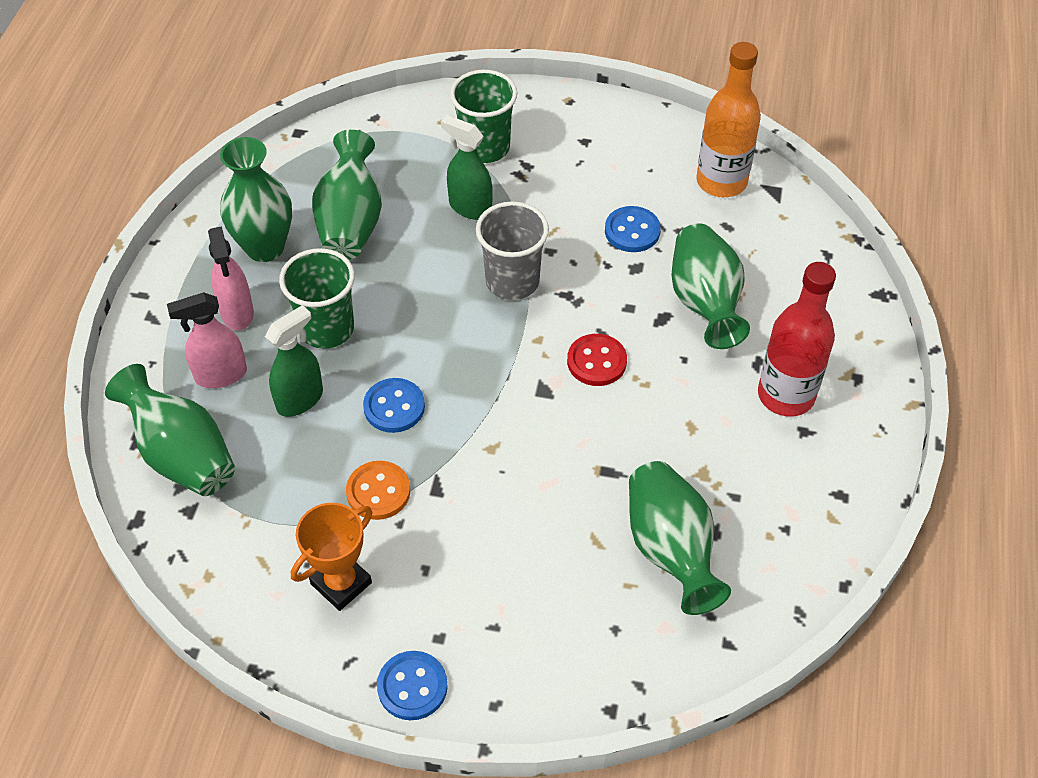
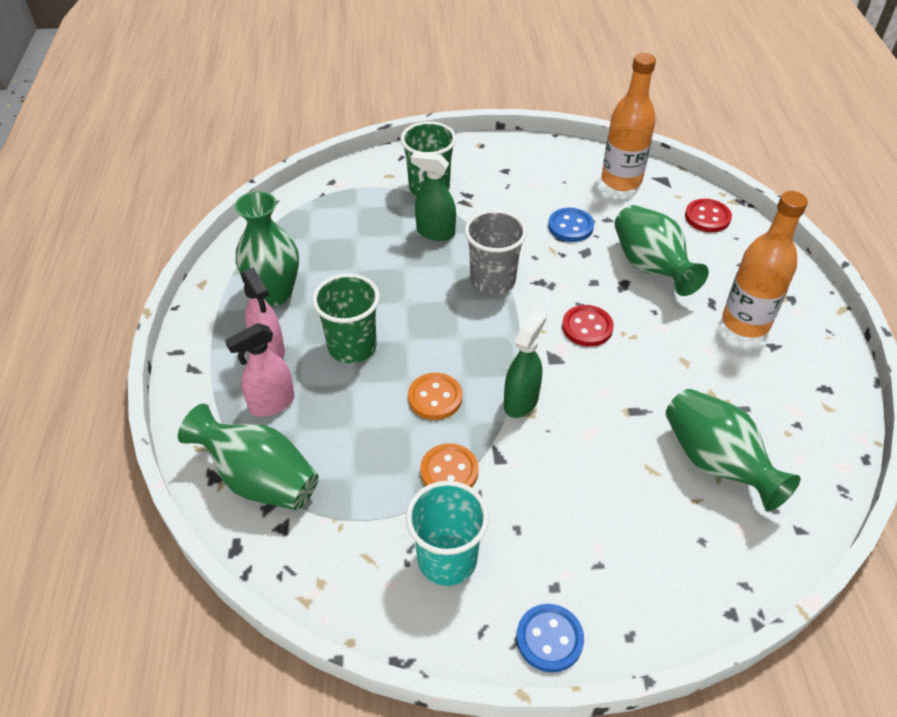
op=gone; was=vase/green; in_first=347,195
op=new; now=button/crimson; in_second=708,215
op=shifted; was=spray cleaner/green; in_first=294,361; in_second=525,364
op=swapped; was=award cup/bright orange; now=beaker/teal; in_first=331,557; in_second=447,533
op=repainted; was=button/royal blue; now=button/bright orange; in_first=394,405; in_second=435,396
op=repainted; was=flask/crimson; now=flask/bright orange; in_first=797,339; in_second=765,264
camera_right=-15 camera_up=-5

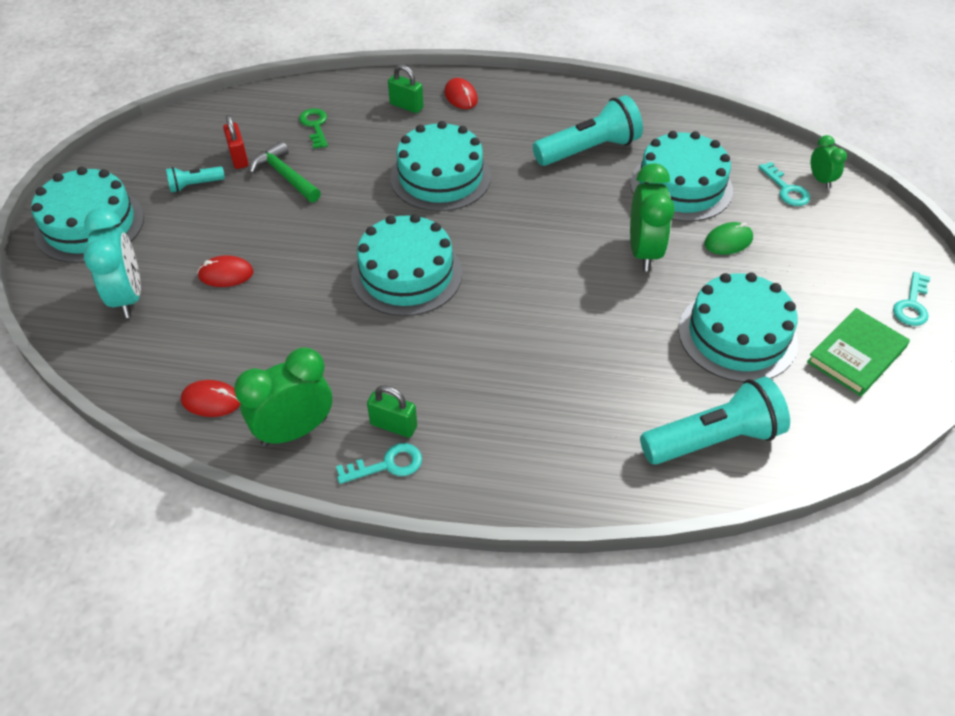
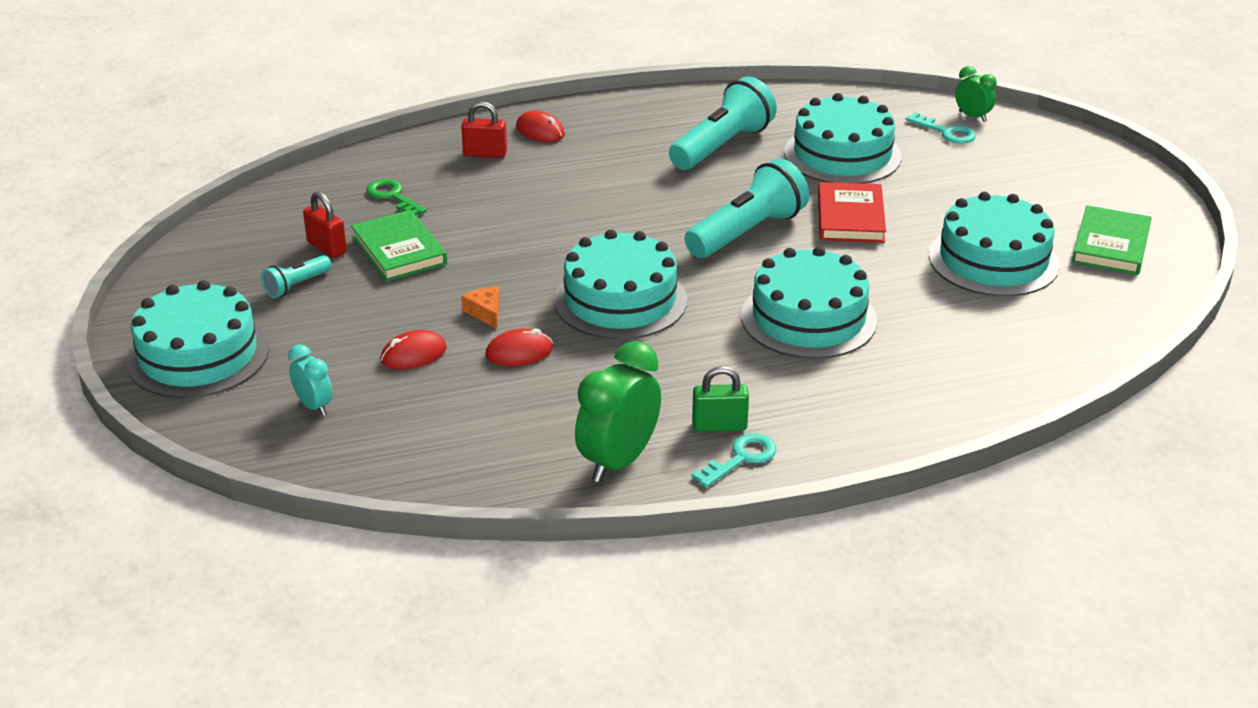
op=gone; was=computer mouse/green; in_first=728,238
op=gone; was=key/teal; in_first=911,299
op=new; now=cheese/bright orange; in_second=480,307
op=shifted; was=computer mouse/crimson; in_first=211,398; in_second=519,347
op=shifted; was=cake/teal; in_first=440,166; in_second=809,302
op=shifted; was=flashlight/teal; in_first=715,421; in_second=746,208
op=swapped; was=carpenter's hammer/green; now=hardback/green; in_first=285,172; in_second=399,246
op=swapped; was=alarm clock/green; now=hardback/crimson; in_first=652,217; in_second=852,212
op=repainted; was=padlock/green; now=padlock/crimson; in_first=406,89; in_second=484,129
op=scaled; was=alarm clock/teal; in_first=112,263; in_second=310,380; ratio=0.54
camera_right=-25 camera_up=-15

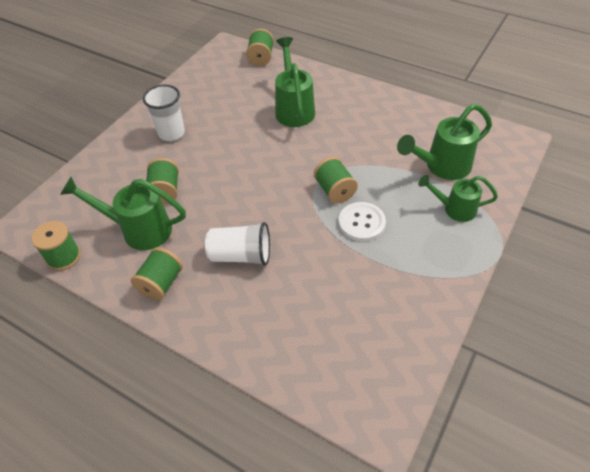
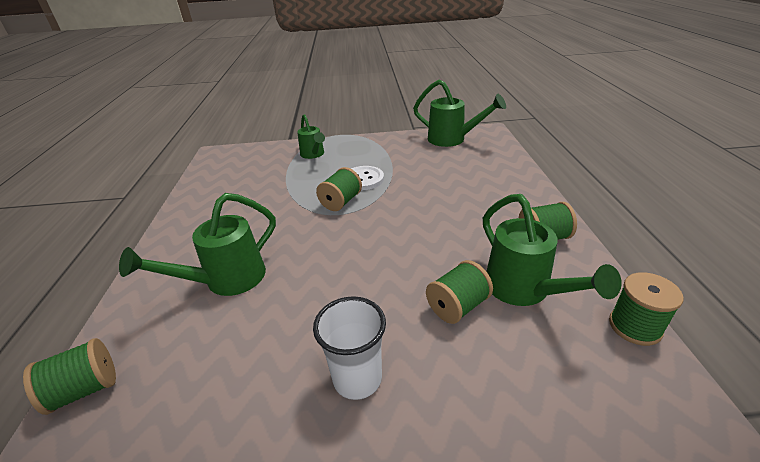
op=gone; was=beaker/pure white; in_first=237,244
op=shifted; was=watering pot/green; in_first=444,142; in_second=459,113
camera_right=-125 camera_up=-15

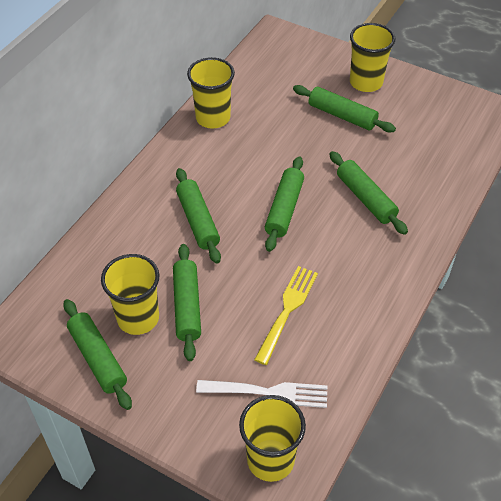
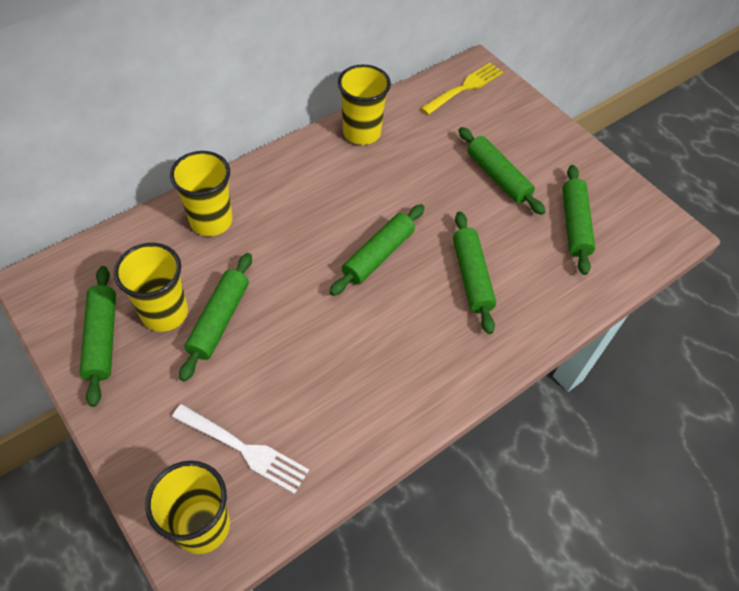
op=shifted; was=pastry roller/green; in_first=198,216; in_second=578,220
op=shifted; was=dinner fork/bright yellow; in_first=286,315; in_second=461,89
op=shifted; was=beaker/bright yellow; in_first=372,57; in_second=201,193
camera_right=20 camera_up=5

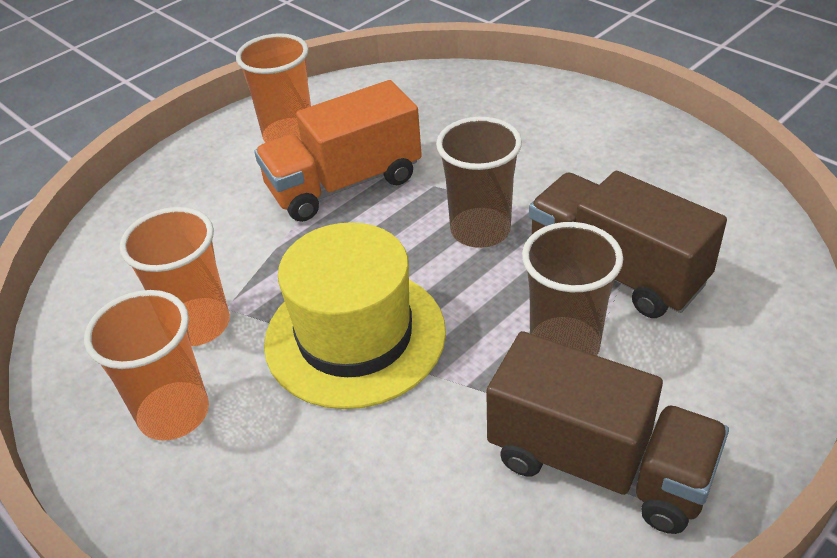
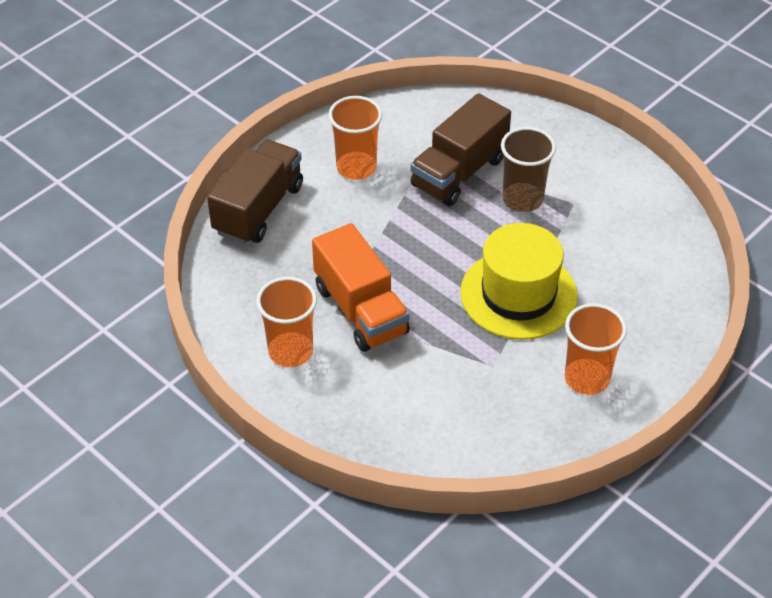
op=gone; was=beaker/russet; in_first=479,182
op=shifted; was=beaker/bright orange; in_first=174,276; in_second=355,138
op=shifted; was=truck/russet; in_first=607,432; in_second=255,191
camera_right=-95 camera_up=5

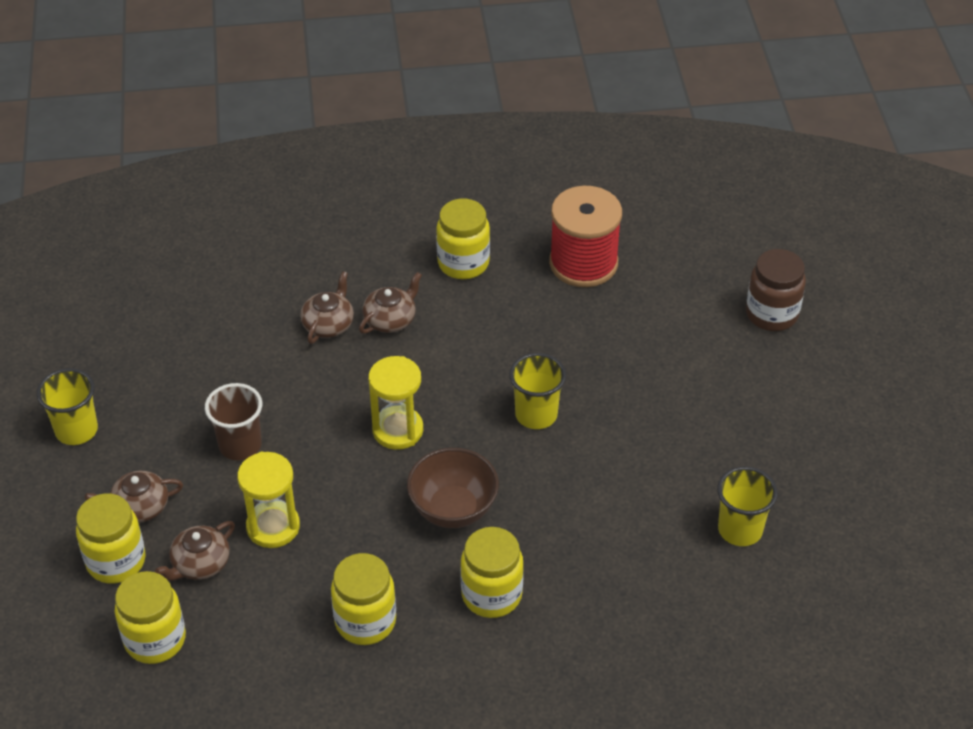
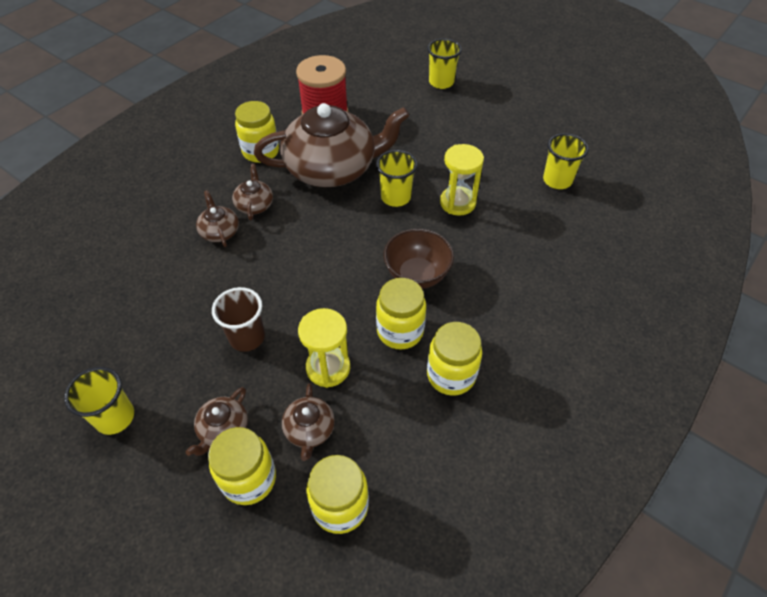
op=new; now=tea pot/russet; in_second=331,145
op=shifted; was=hourglass/bright yellow; in_first=395,403; in_second=462,180
op=shifted; was=preserve jar/bright yellow; in_first=492,572; in_second=401,313
op=swapped; was=preserve jar/russet; now=beaker/bright yellow; in_first=776,290; in_second=444,64
camera_right=-45 camera_up=5

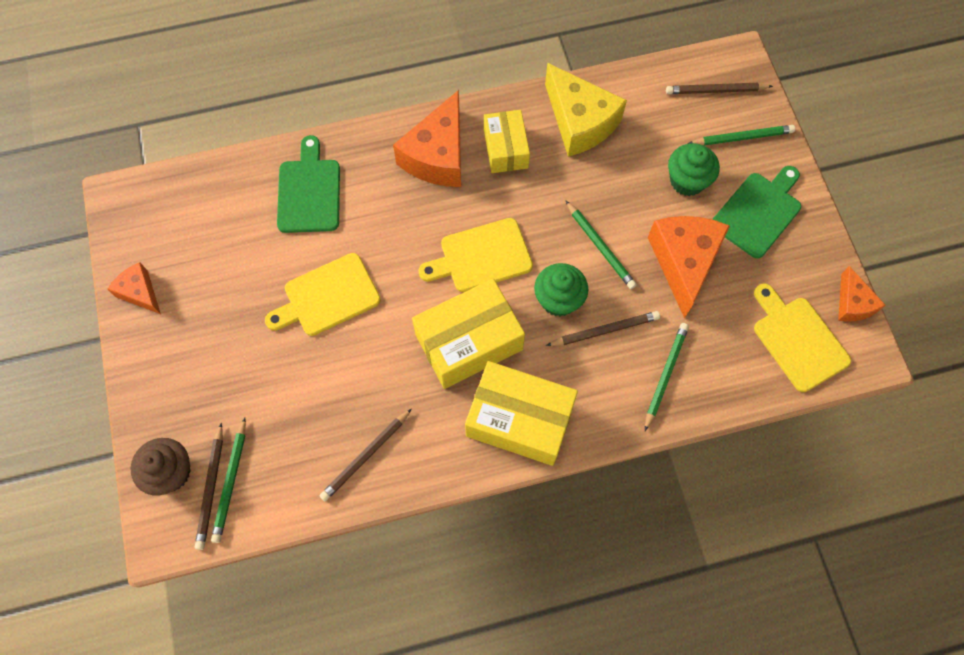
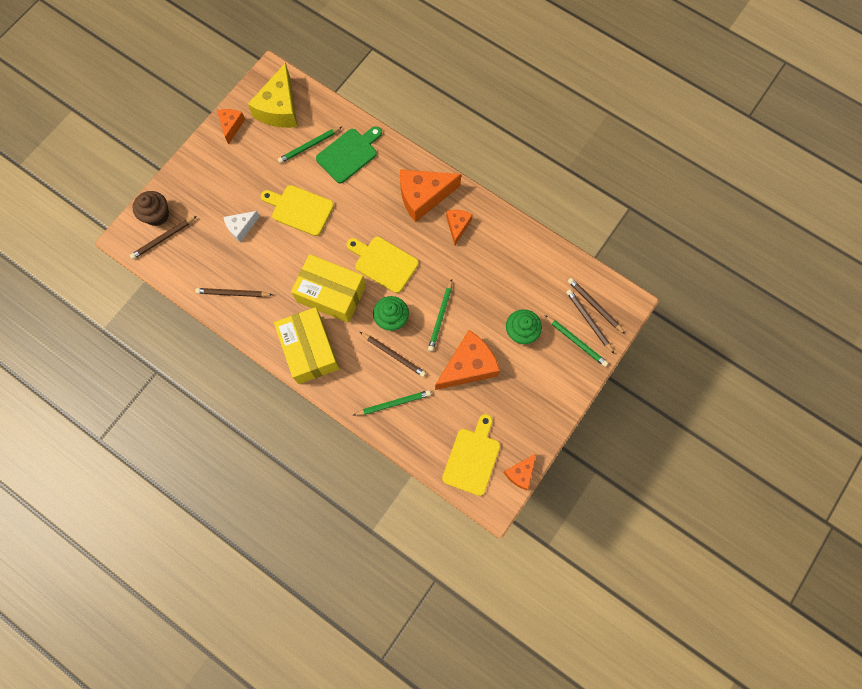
op=gone; was=bread board/green; in_first=757,212
op=new; now=cheese/pure white; in_second=241,227
op=new; now=wooden pencil/russet; in_second=590,321
op=shifted; was=wooden pencil/green; in_first=228,480; in_second=310,145
op=shifted; was=cheese/bright yellow; in_first=586,110; in_second=272,95
op=swapped; was=package/bright yellow; now=cheese/bright orange; in_first=507,141; in_second=459,227
camera_right=50 camera_up=5

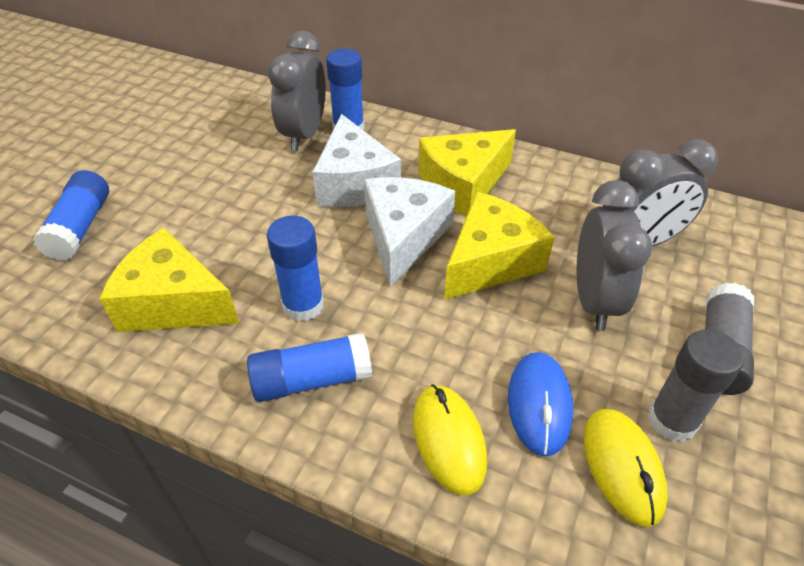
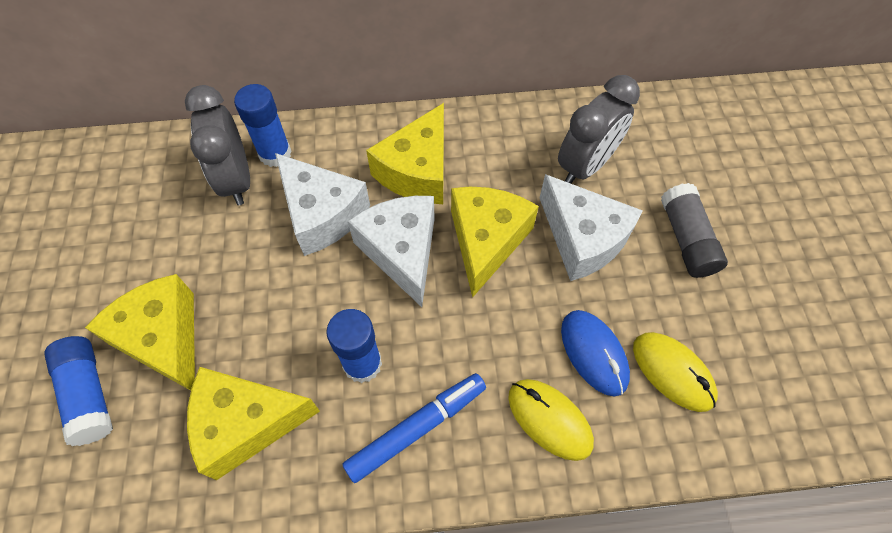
op=gone; was=glue stick/ash-grey; in_first=696,385
op=new; now=cheese/bright yellow; in_second=140,332
op=swapped; was=glue stick/royal blue; now=felt pen/royal blue; in_first=309,367; in_second=414,428
op=swapped; was=alarm clock/ash-grey; now=cheese/pure white; in_first=615,255; in_second=591,227
camera_right=-30 camera_up=15

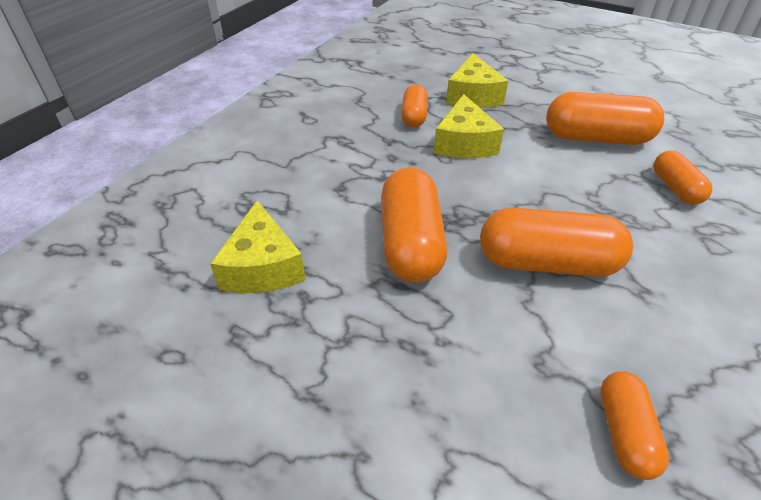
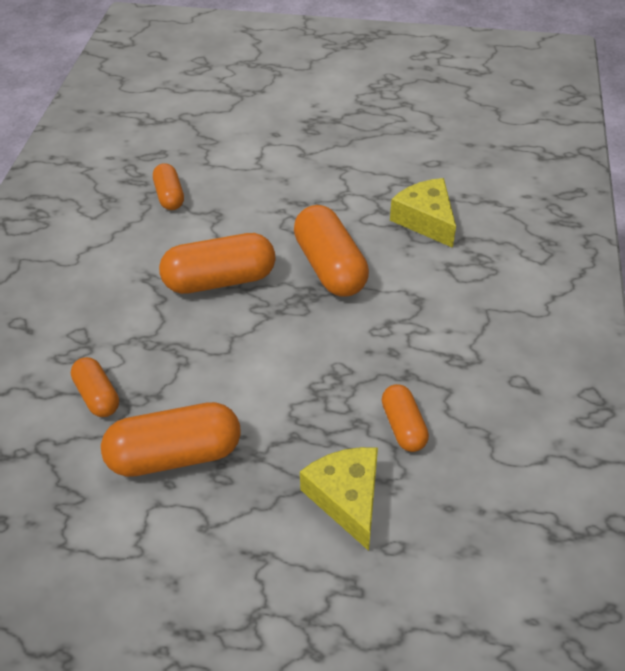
op=gone; was=cheese/bright yellow; in_first=469,126
camera_right=160 camera_up=5

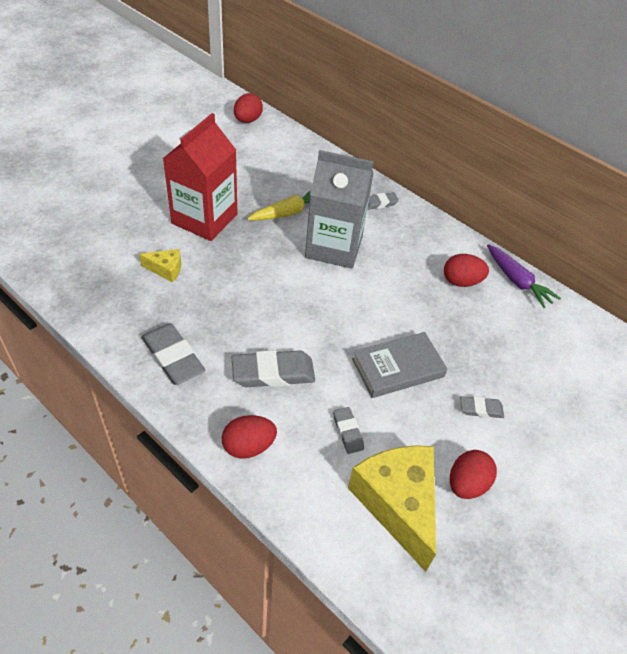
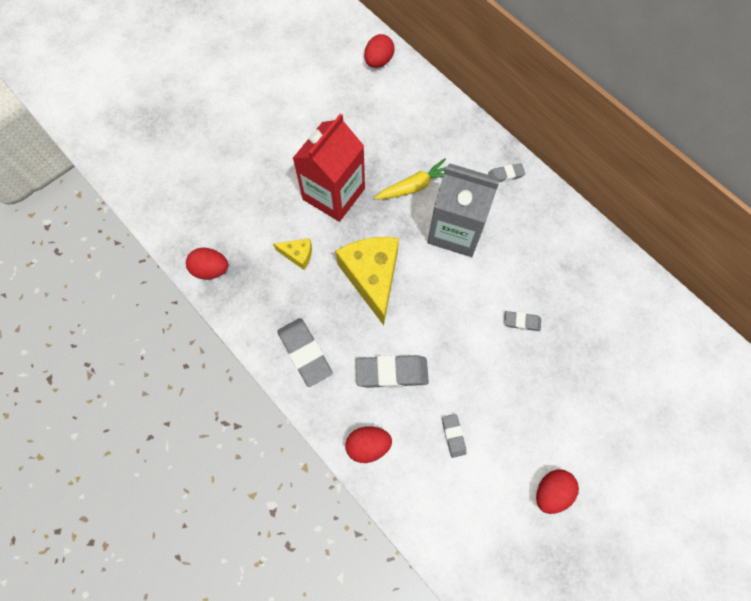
op=gone; was=hardback/ash-grey; in_first=399,365
op=gone; was=root vegetable/violet; in_first=524,276
op=shifted; was=cheese/bright yellow; in_first=392,508; in_second=367,281
op=shifted; was=toy egg/crimson; in_first=466,270; in_second=207,263
op=shifted; was=pencil eraser/ash-grey; in_first=482,407; in_second=522,321
camera_right=10 camera_up=20

